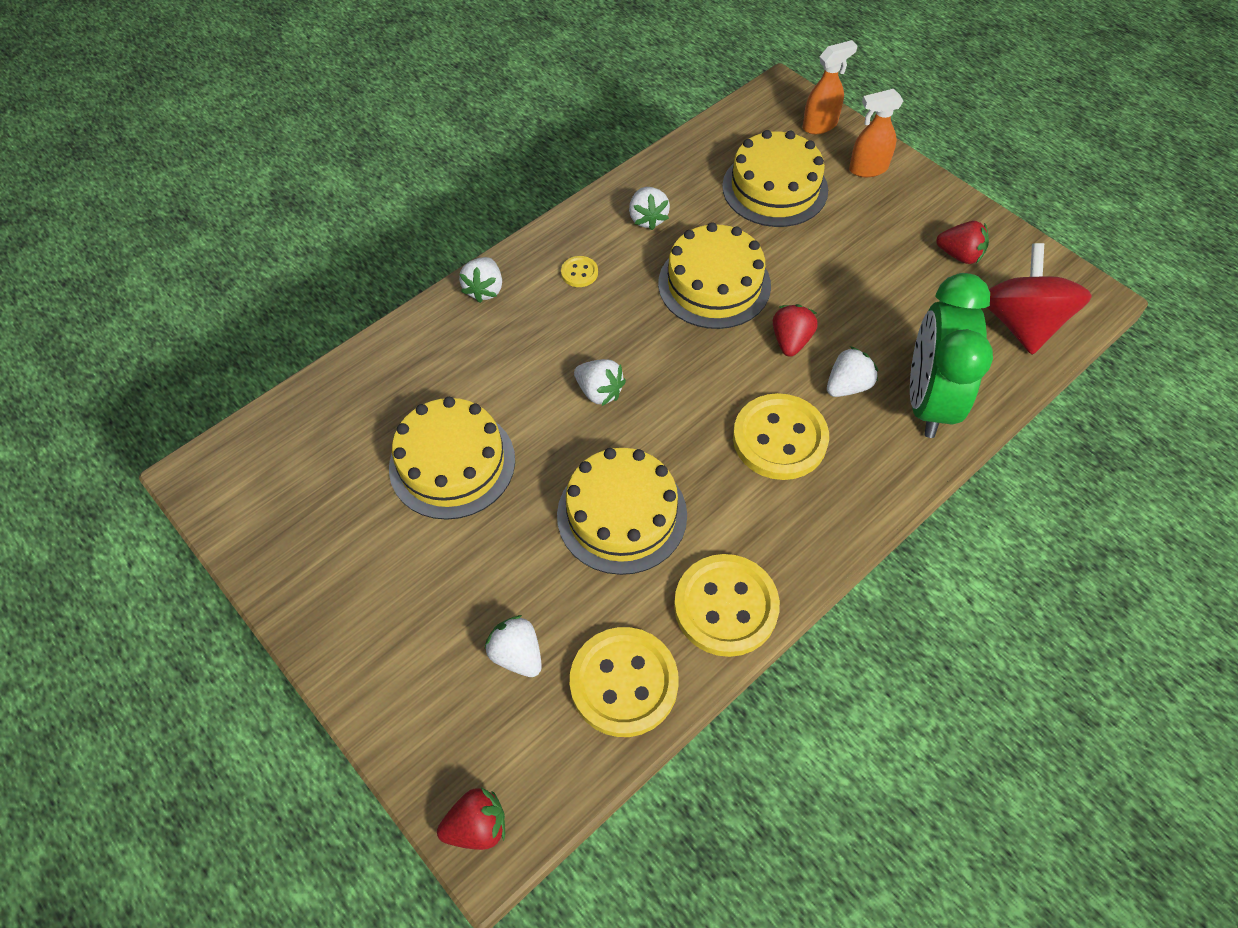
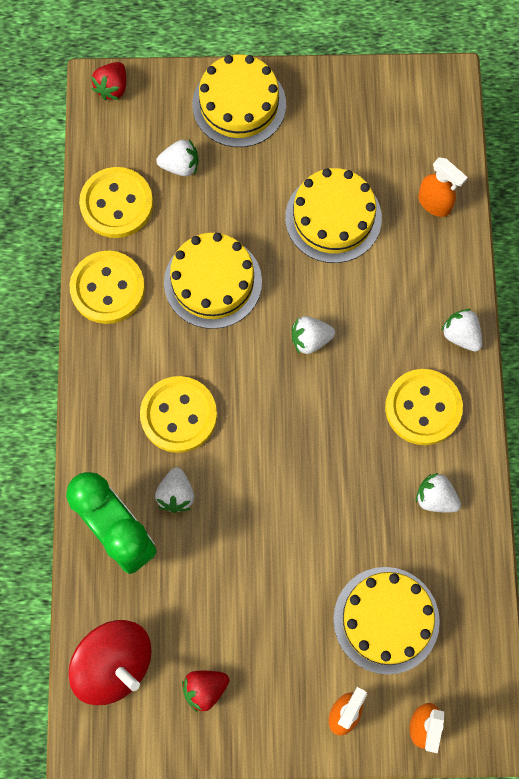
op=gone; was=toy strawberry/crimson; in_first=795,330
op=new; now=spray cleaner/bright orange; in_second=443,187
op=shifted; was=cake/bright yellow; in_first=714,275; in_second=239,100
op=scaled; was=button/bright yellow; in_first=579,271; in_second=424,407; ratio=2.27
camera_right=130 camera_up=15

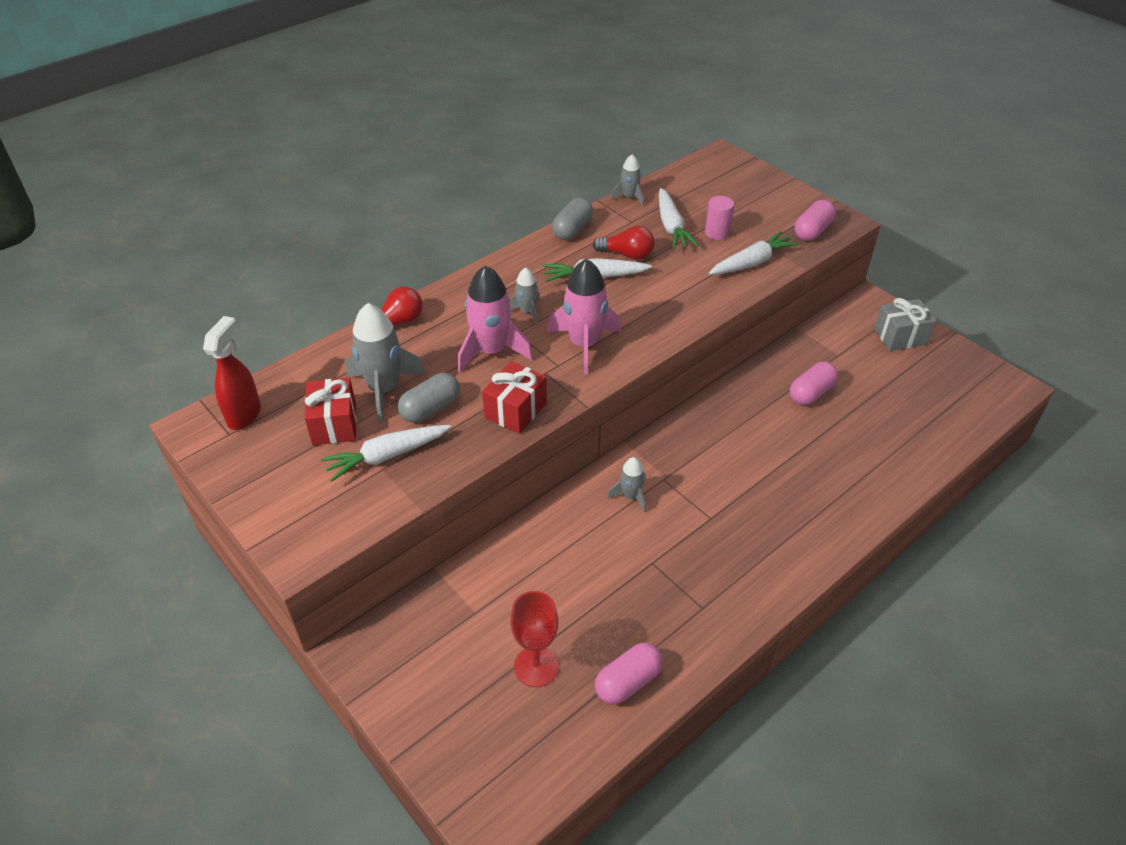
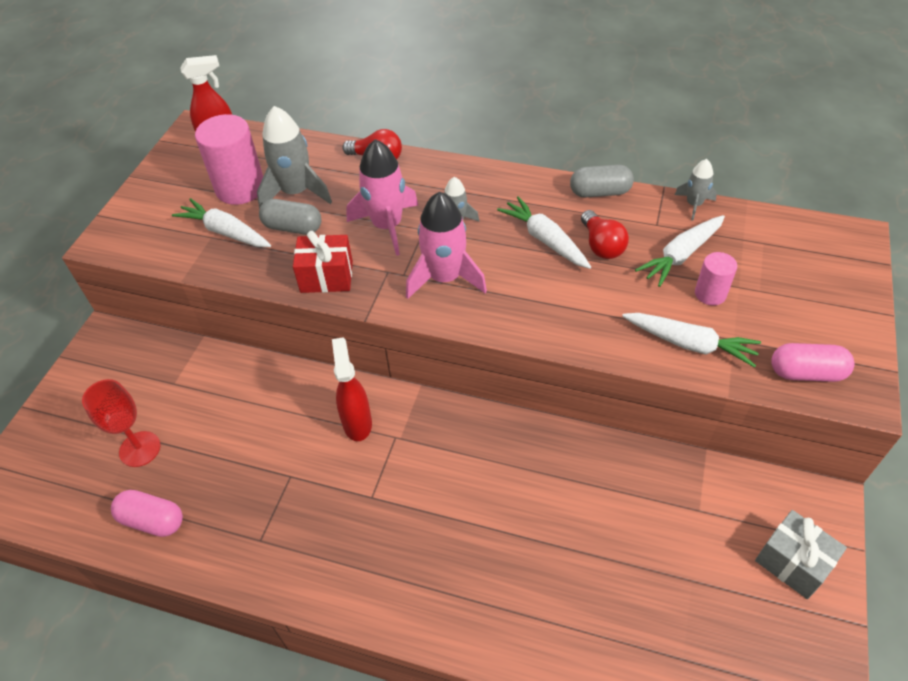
op=gone; was=capsule/pink; in_first=814,383
op=swapped; was=wrapped gift/crimson; now=cylinder/pink; in_first=331,411; in_second=229,159
op=swapped; was=spaceship/ash-grey; now=spray cleaner/crimson; in_first=626,485; in_second=352,389
camera_right=60 camera_up=5

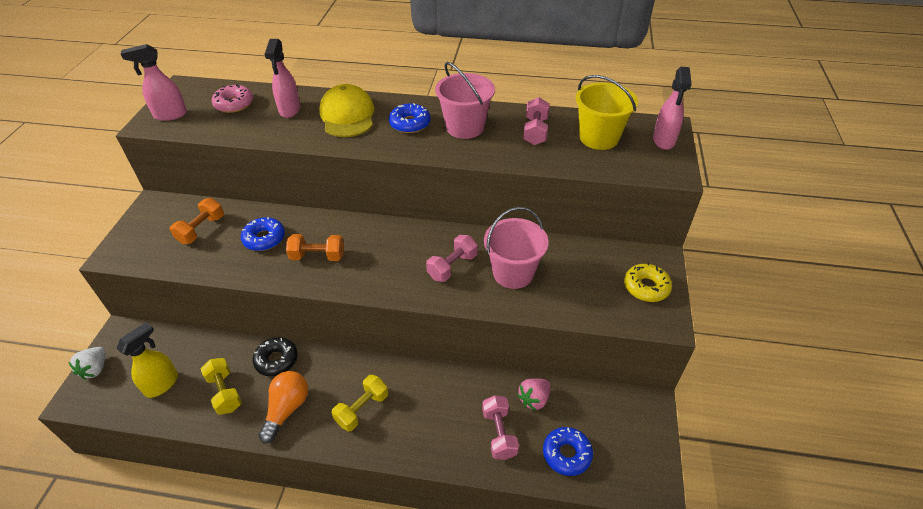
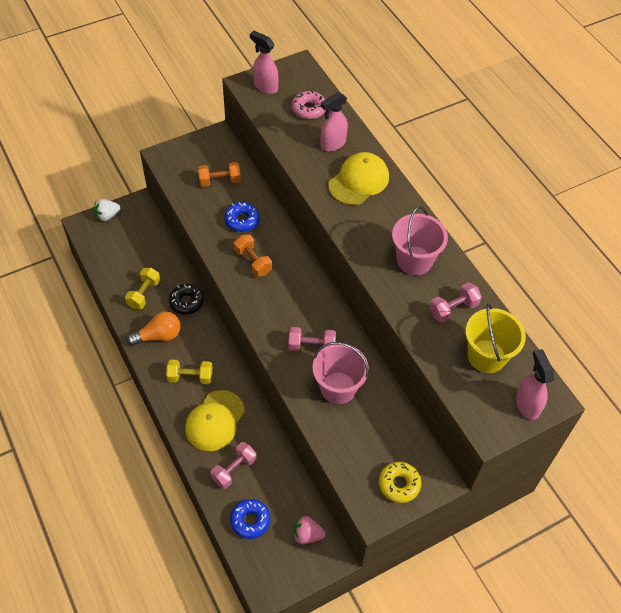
op=gone; was=spray cleaner/bright yellow; in_first=147,360
op=gone; was=doughnut/royal blue; in_first=410,118
op=new; now=peaked cap/bright yellow; in_second=215,420
op=shifted; was=toy strawberry/pink; in_first=534,394; in_second=309,530
op=rotated; was=spray cleaner/pink; in_first=672,108; in_second=535,384; clockwise=105
camera_right=50 camera_up=10

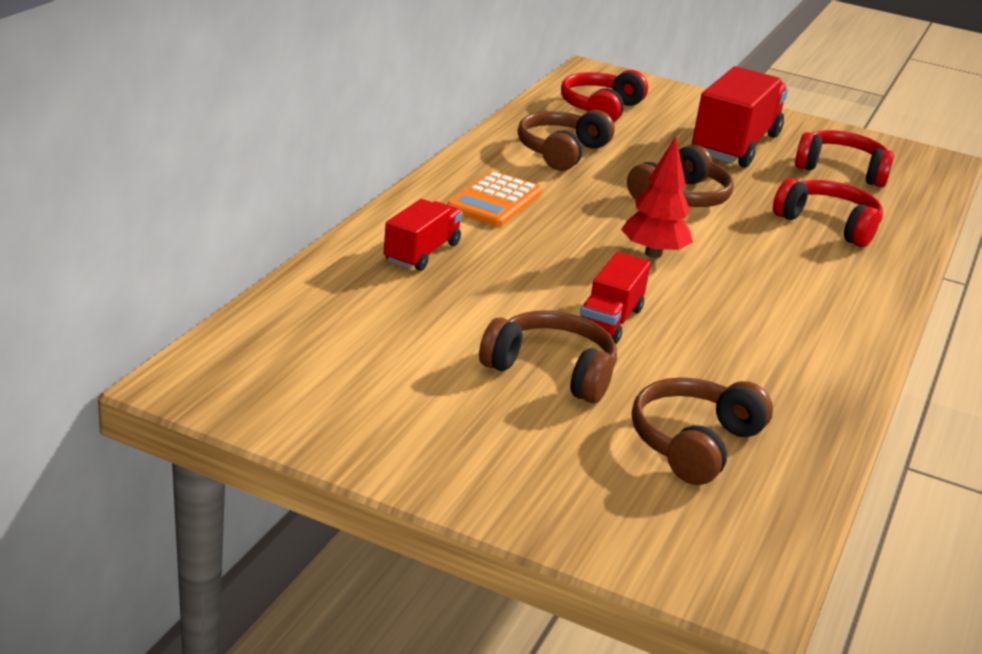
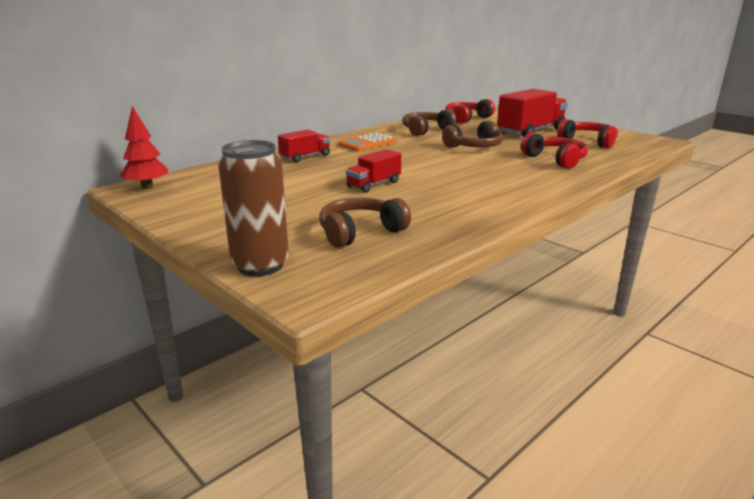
op=gone; was=over-ear headphones/russet; in_first=548,356
op=new; now=can/russet; in_second=253,208
op=shifted; was=toy tree/crimson; in_first=657,197; in_second=144,147
camera_right=25 camera_up=-5

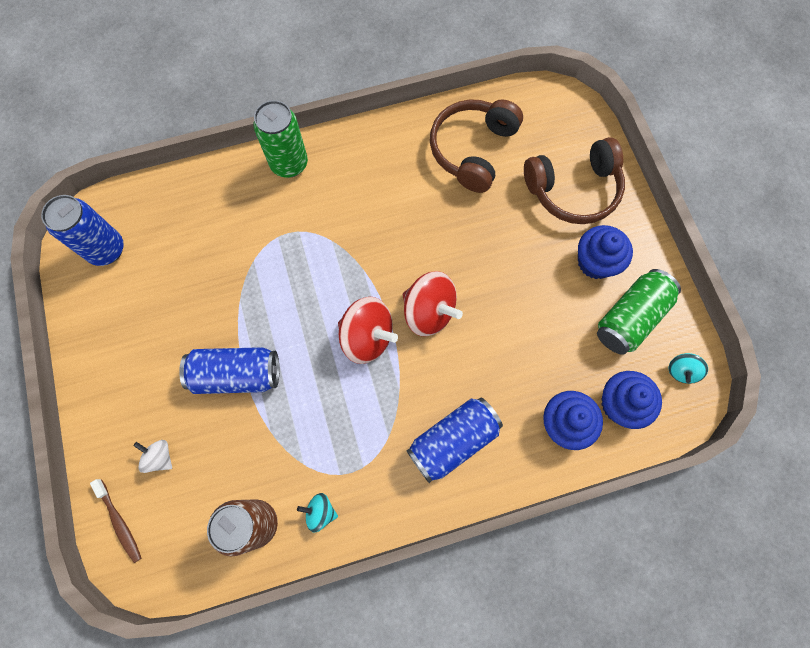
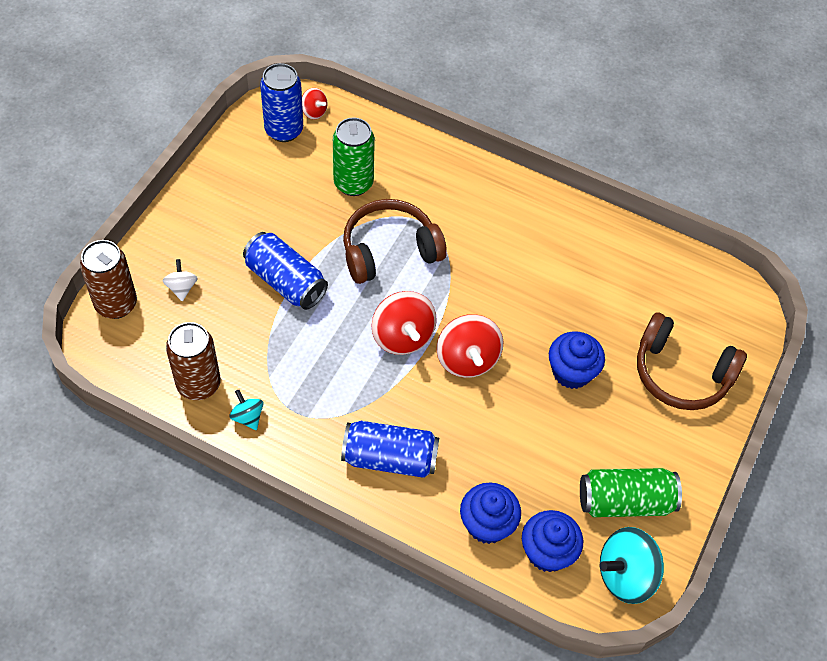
op=new; now=whirligig/crimson; in_second=314,104
op=shifted; was=can/green; in_first=281,139; in_second=354,157
op=shifted; was=over-ear headphones/russet; in_first=476,146; in_second=395,241
op=shifted; was=fairy cake/royal blue; in_first=605,252; in_second=577,360
op=swapped; was=tooth brush/russet; now=can/russet; in_first=115,521; in_second=108,279
op=scaled; was=whirligig/teal; in_first=688,368; in_second=631,565; ratio=1.9
camera_right=40 camera_up=-15

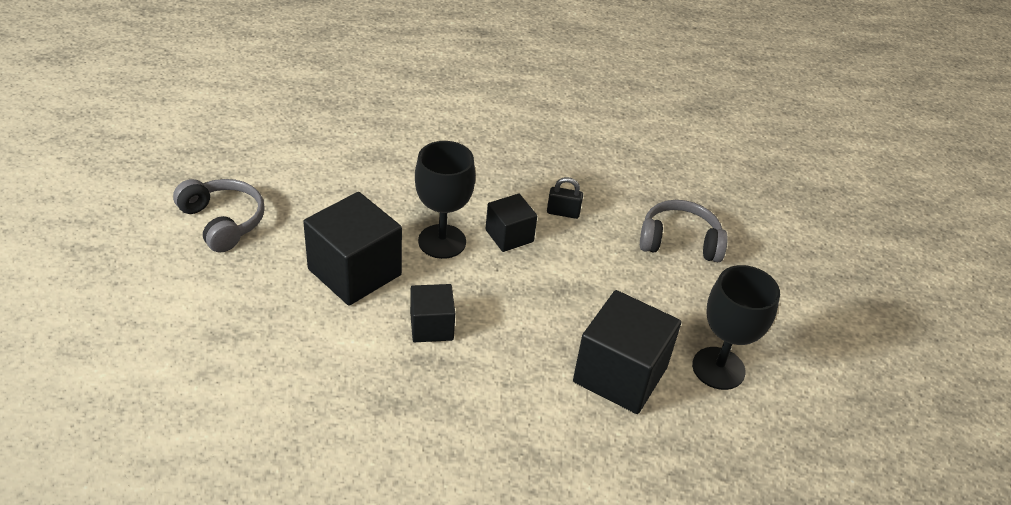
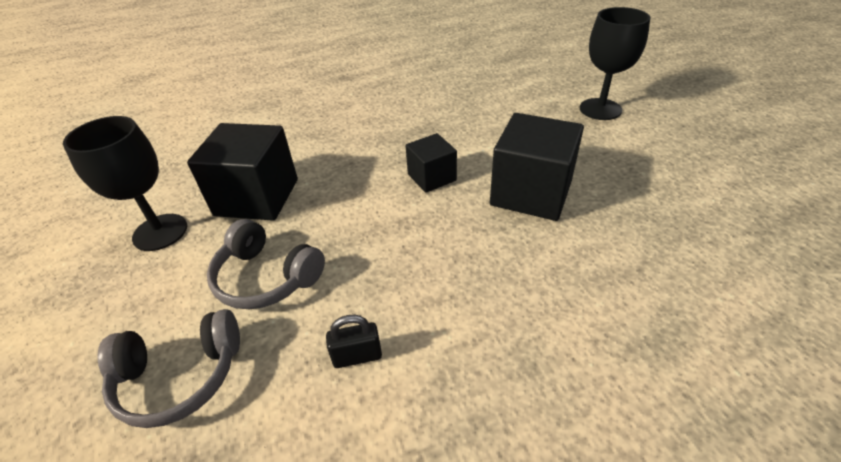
op=gone; was=block/ebony; in_first=511,223
op=shifted; was=over-ear headphones/ash-grey; in_first=219,216; in_second=266,264
op=shifted; was=chalice/ebony; in_first=445,200; in_second=615,63
camera_right=165 camera_up=0

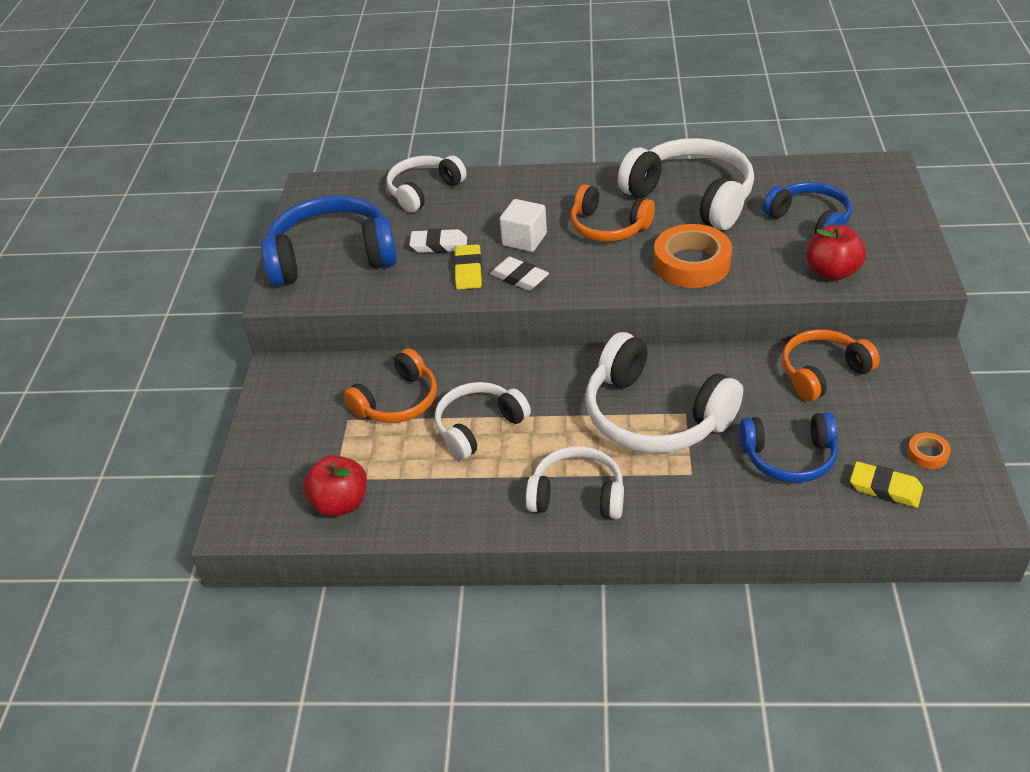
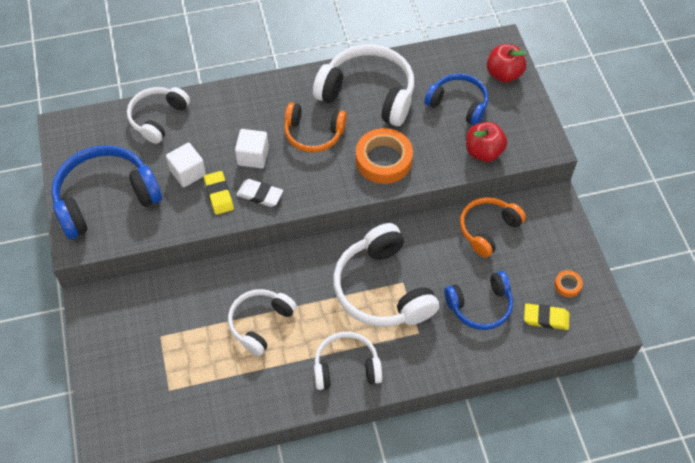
op=gone; was=over-ear headphones/bright orange; in_first=390,385
op=shifted; was=apple/crimson; in_first=335,486; in_second=506,63
op=swapped; was=pencil eraser/pure white; now=block/pure white; in_first=438,241; in_second=186,165
op=rotated; was=over-ear headphones/pure white; in_first=664,392; in_second=386,274; clockwise=45
camera_right=-20 camera_up=15

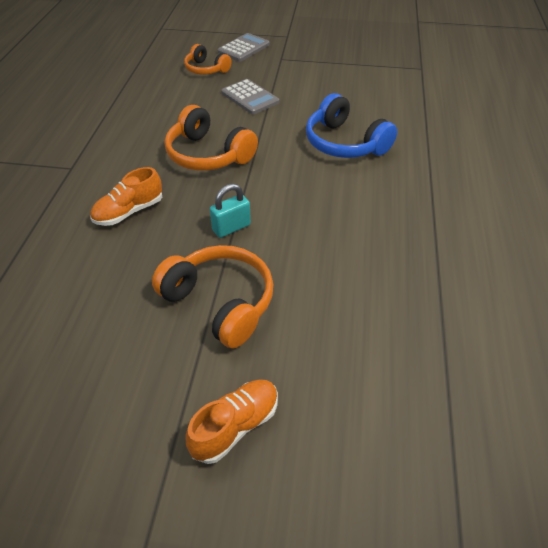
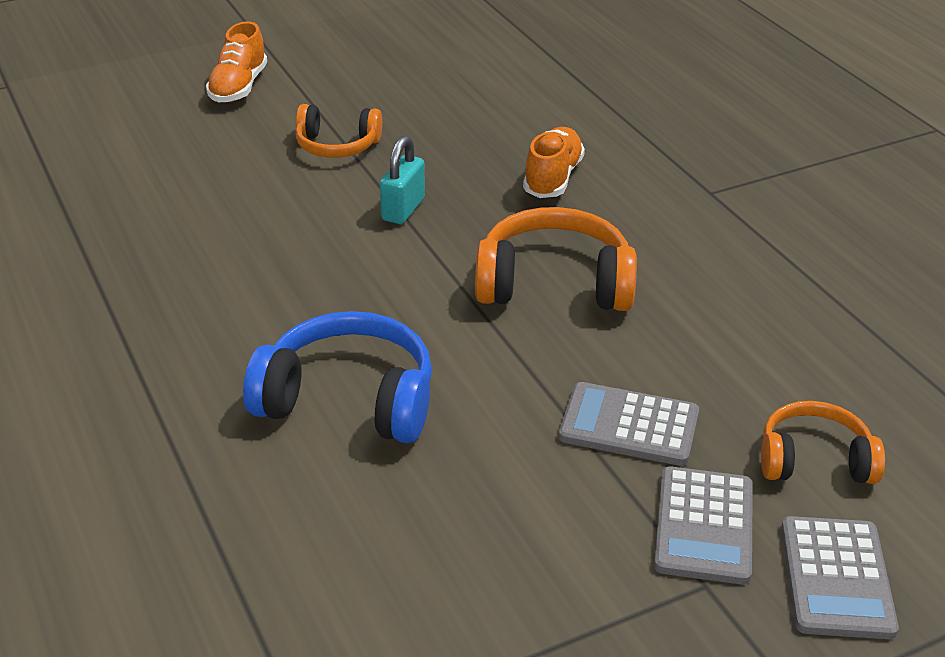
op=new; now=adding machine/ash-grey; in_second=703,525
op=scaled; was=over-ear headphones/bright orange; in_first=212,296; in_second=338,131; ratio=0.63
camera_right=145 camera_up=-10

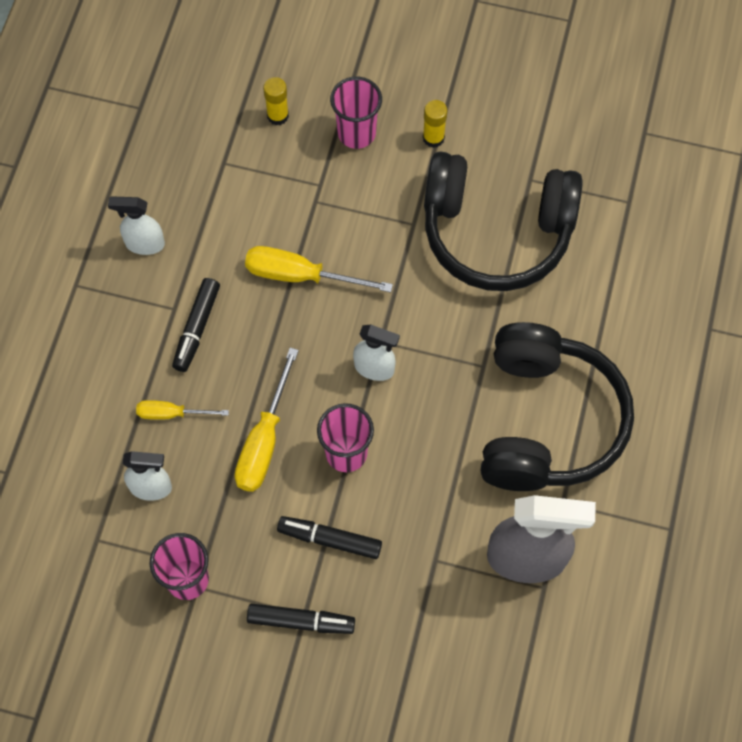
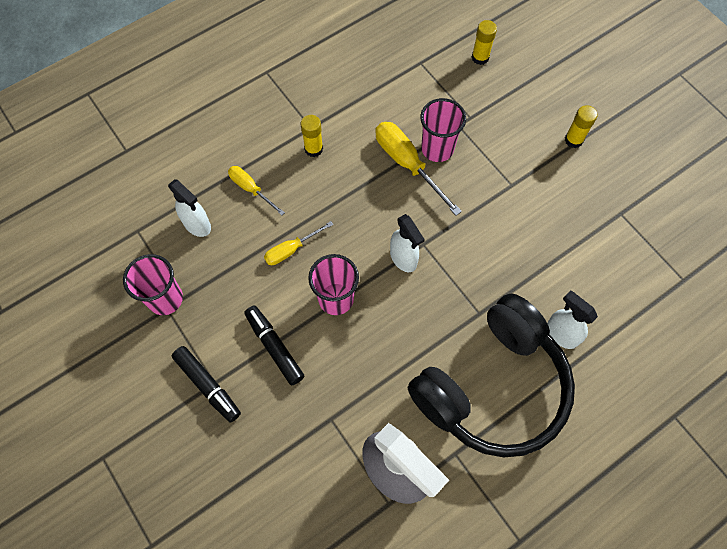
op=gone; was=over-ear headphones/ebony; in_first=503,221
op=shifted; was=spray cleaner/pure white; in_first=136,225; in_second=572,319
op=shifted; was=beaker/pink; in_first=356,113; in_second=443,130
op=swapped; was=felt pen/ebony; now=glue stick/bright yellow; in_first=196,325; in_second=312,136
op=scaled; was=flat screwdriver/bright yellow; in_first=267,420; in_second=298,243; ratio=0.6
camera_right=40 camera_up=0

